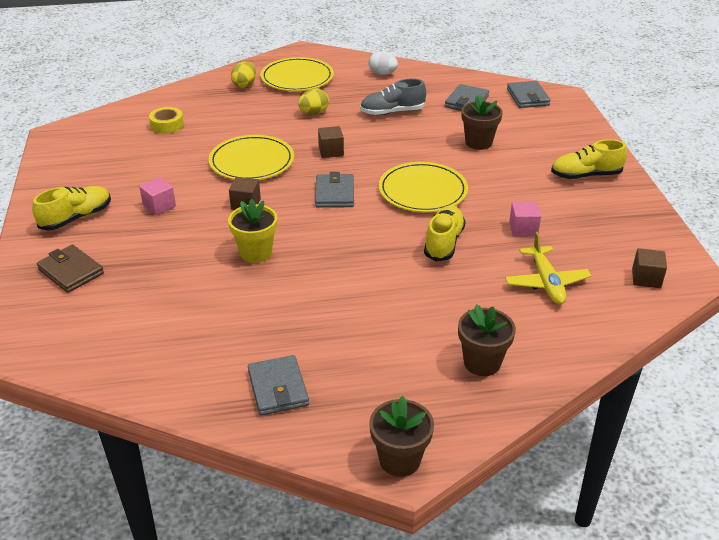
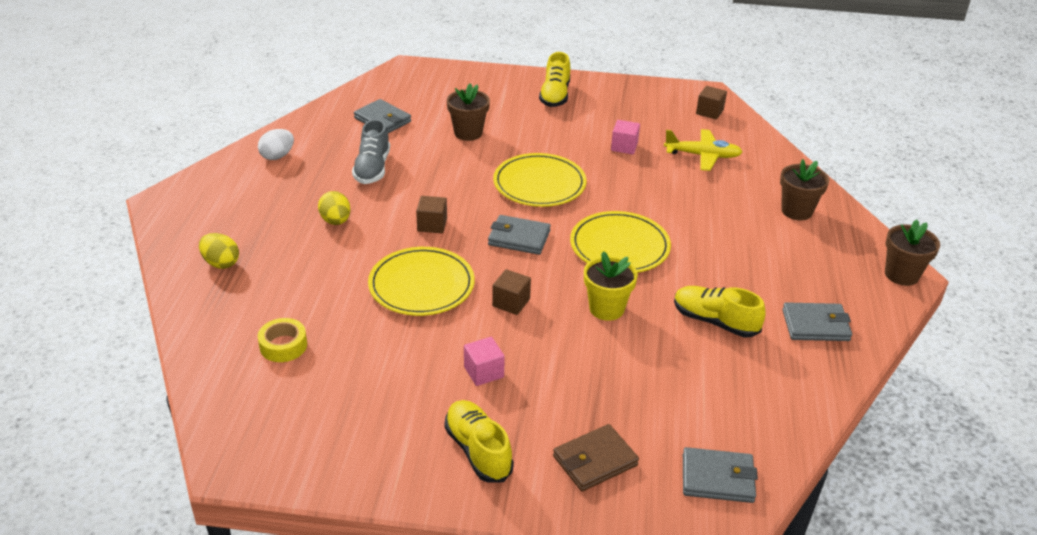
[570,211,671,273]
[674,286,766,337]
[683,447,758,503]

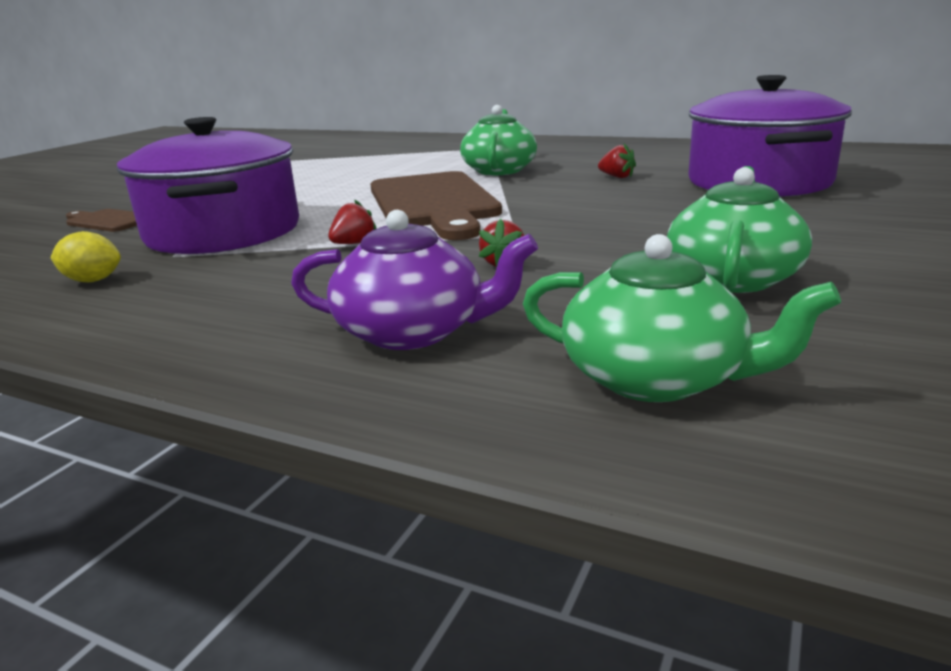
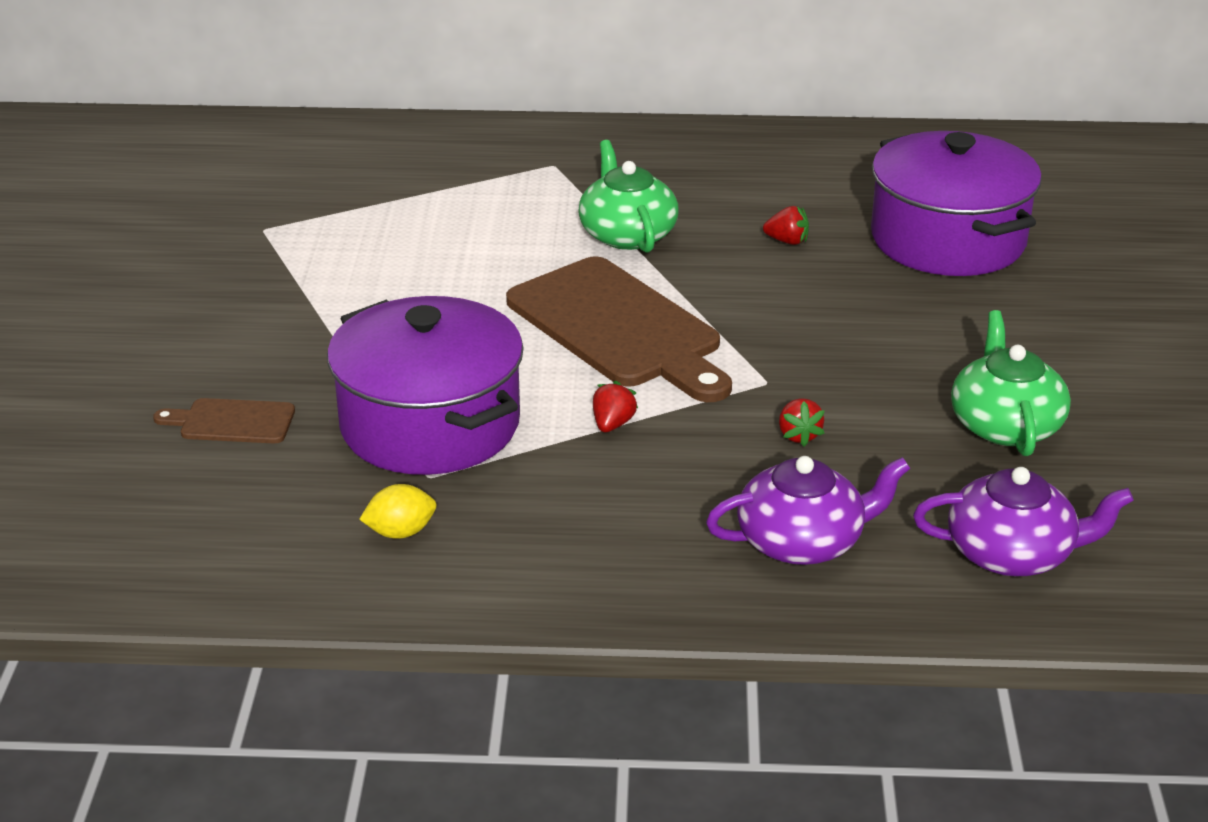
[913,467,1134,576]

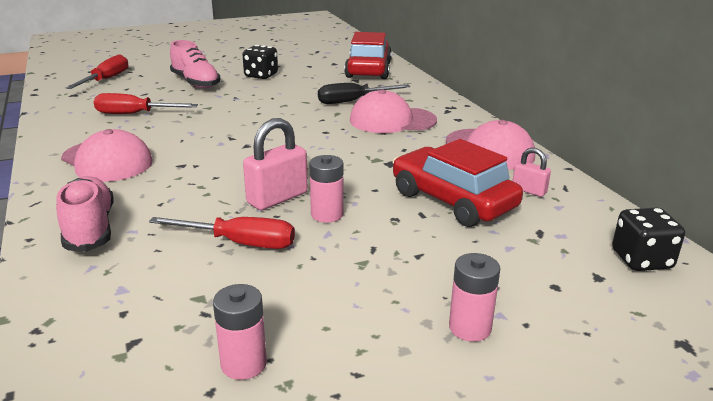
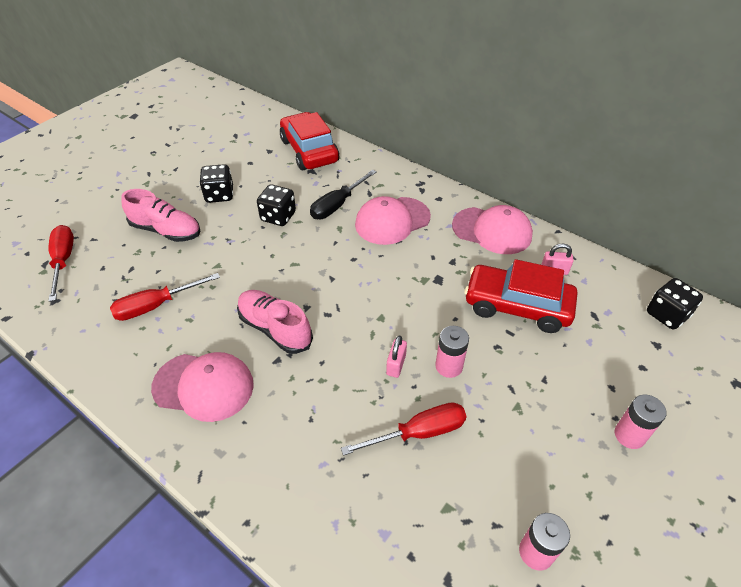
[237,290,313,354]
[257,184,296,226]
[386,336,407,378]

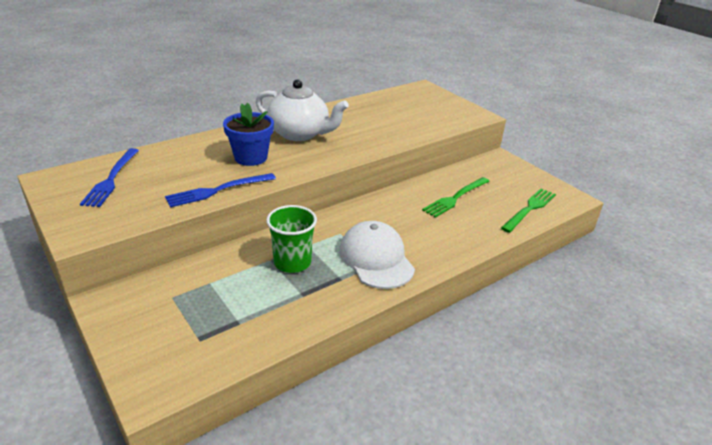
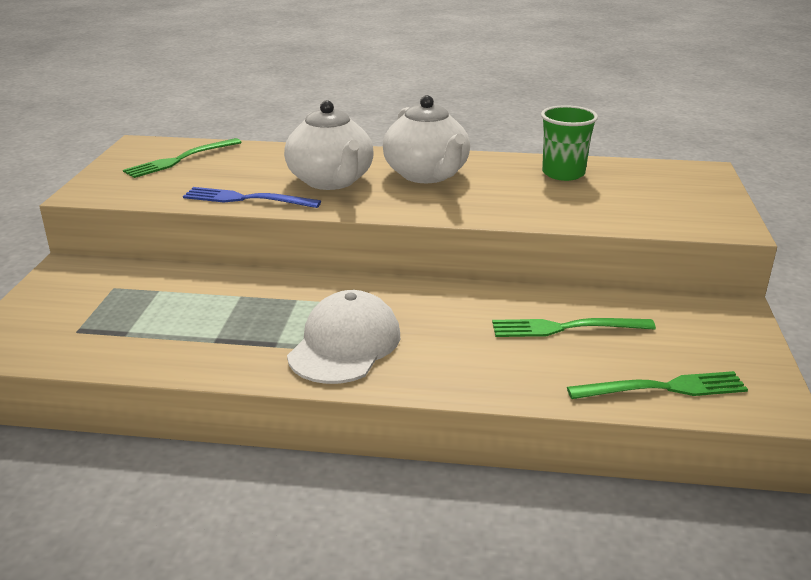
[123,138,242,178]
[284,100,374,190]
[541,105,598,181]

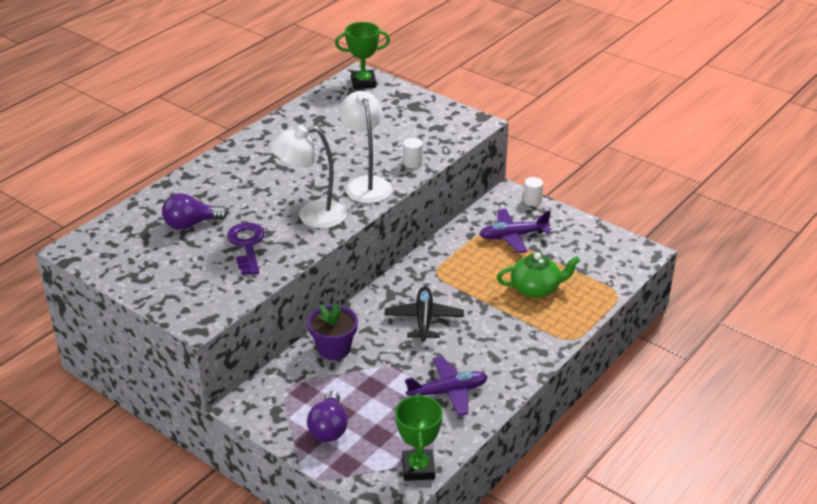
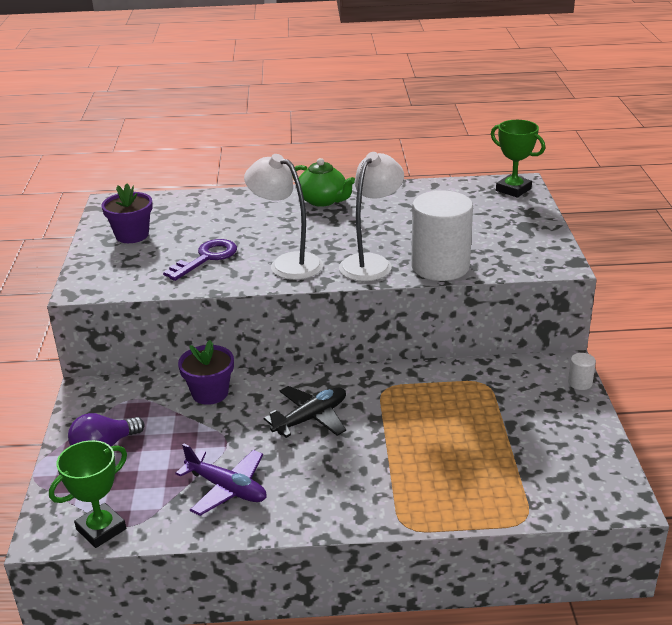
[102,184,153,243]
[292,158,355,207]
[411,191,473,281]
[162,193,228,230] (first image)
[480,209,551,253] (first image)

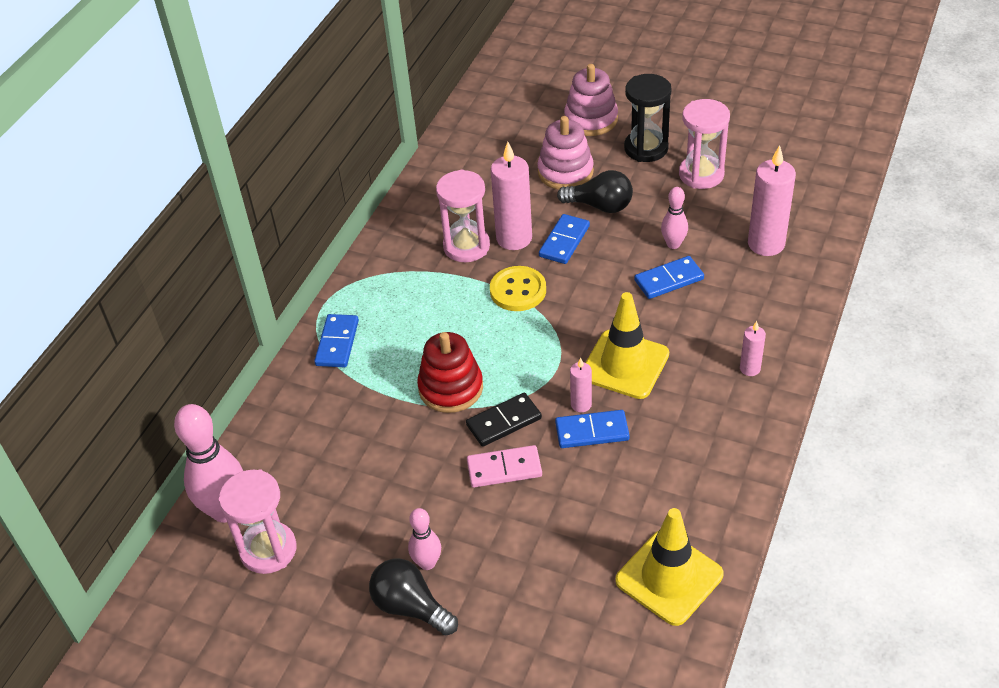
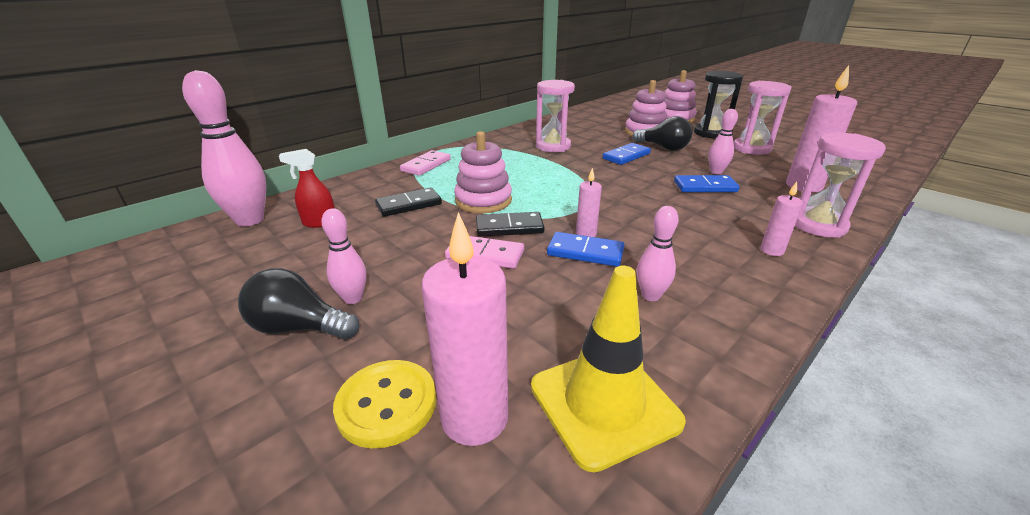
[238,268,360,340]
[279,149,335,228]
[333,360,436,448]
[375,187,442,217]
[400,150,451,176]
[421,212,508,446]
[454,131,512,213]
[637,206,679,301]
[795,133,886,237]
[585,292,669,399] (first image)

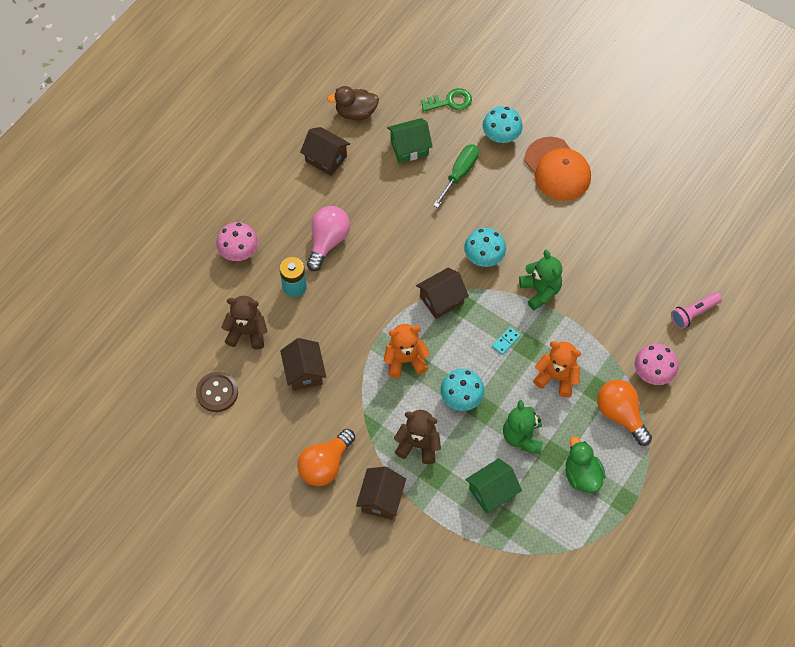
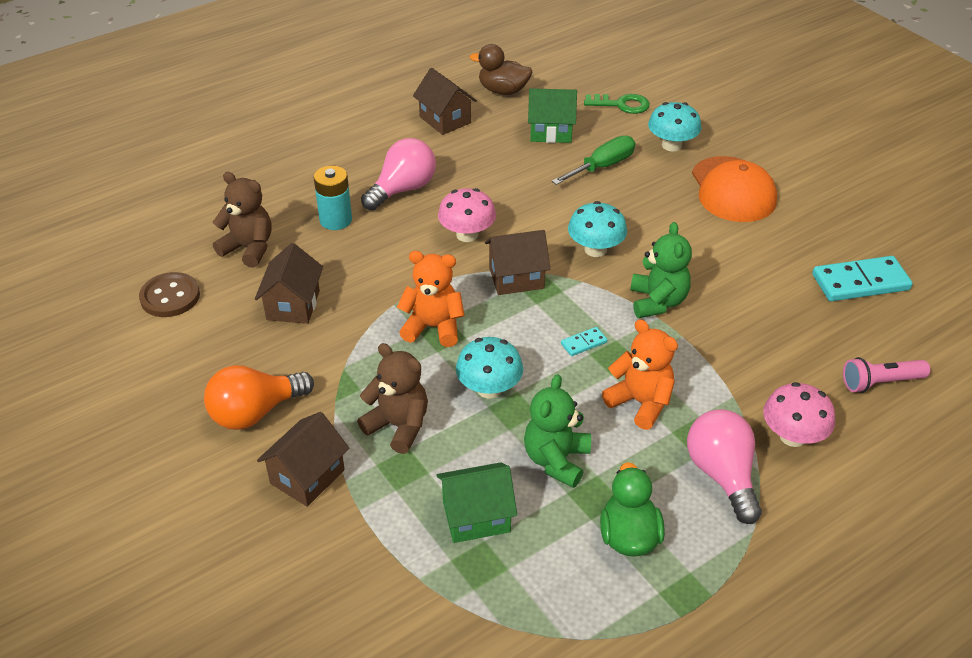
[438,188,496,242]
[687,409,762,524]
[812,256,913,301]

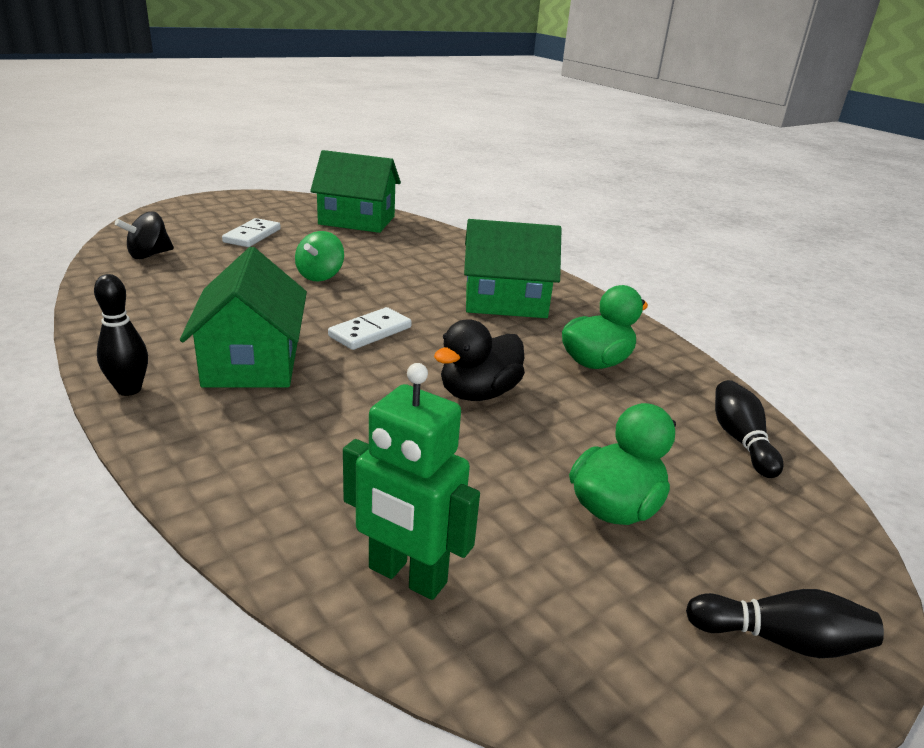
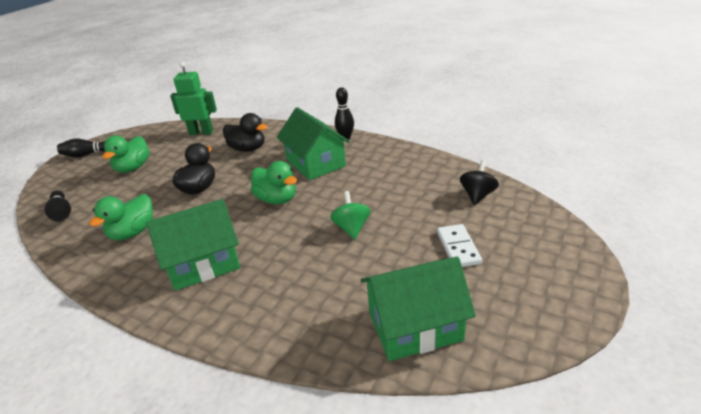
[223,113,268,152]
[251,161,297,204]

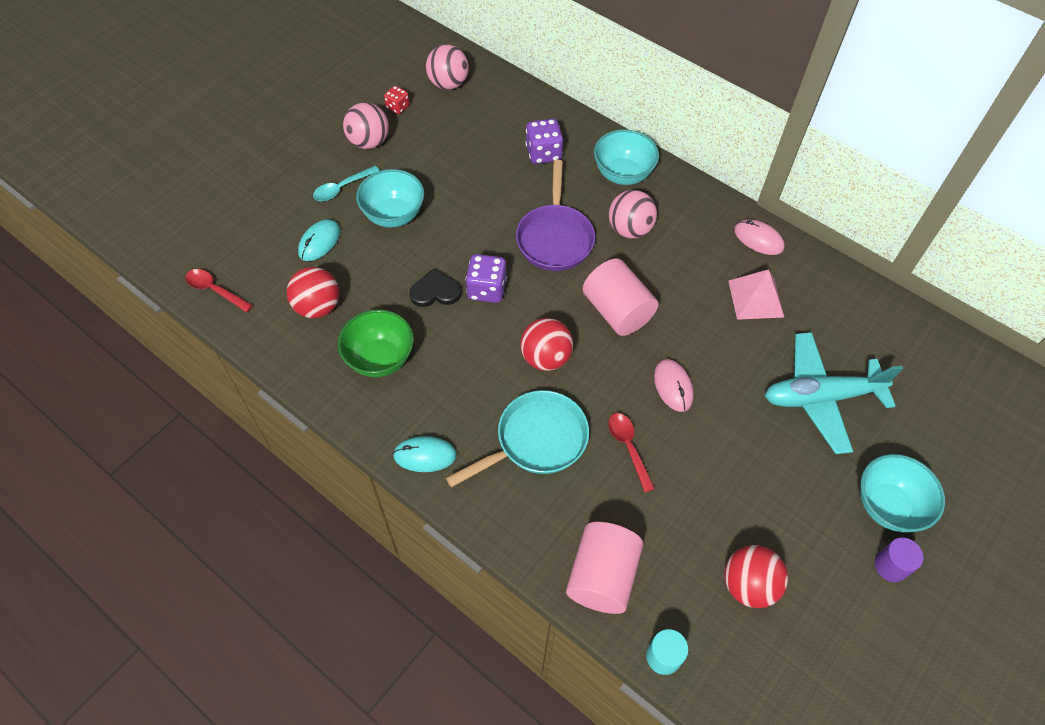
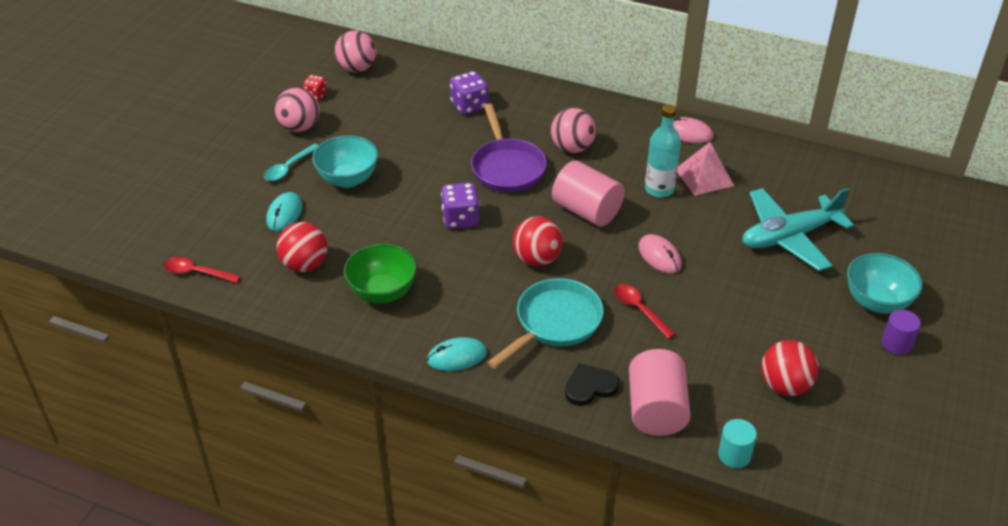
[565,363,619,406]
[645,105,681,198]
[594,129,659,185] (first image)

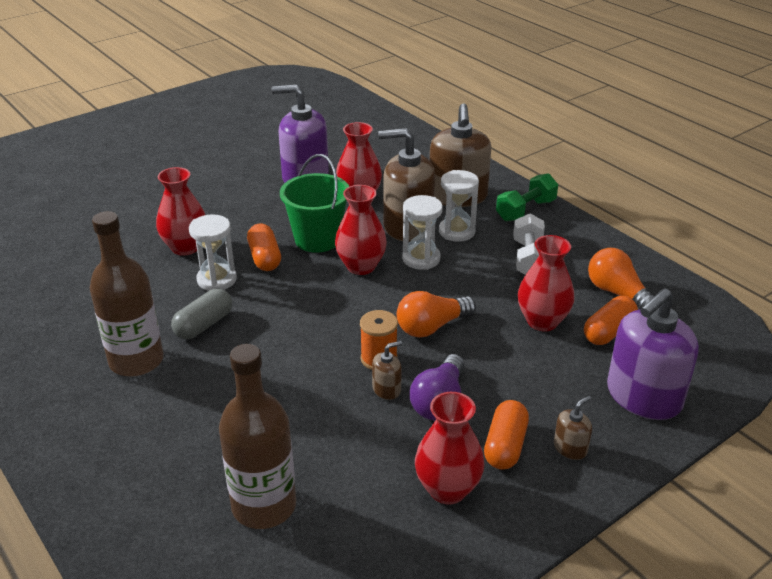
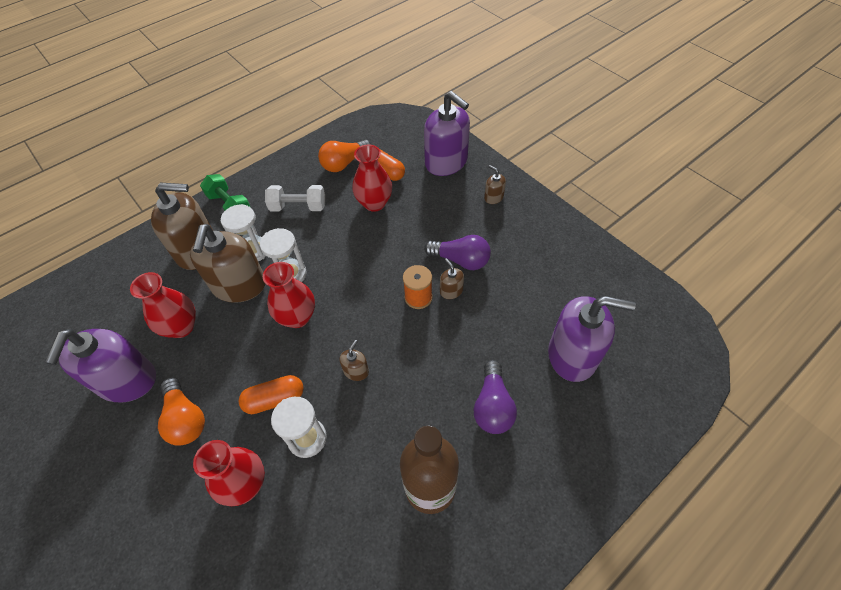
[158,378,205,446]
[339,340,369,381]
[474,360,517,434]
[548,296,636,382]
[171,289,232,339] (first image)
[280,154,349,253] (first image)
[415,392,485,504] (first image)
[484,400,529,469] (first image)

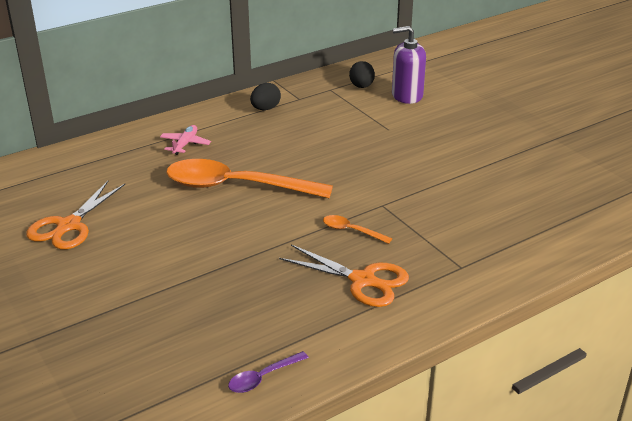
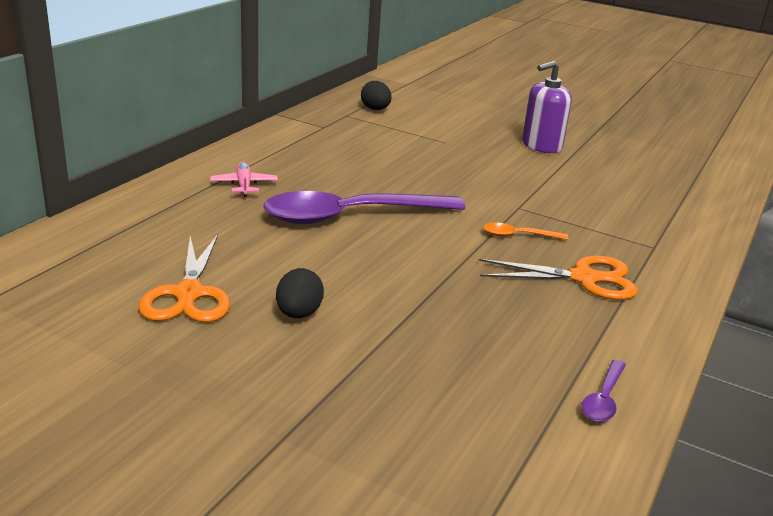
[263,191,466,224]
[276,268,324,318]
[522,61,572,153]

